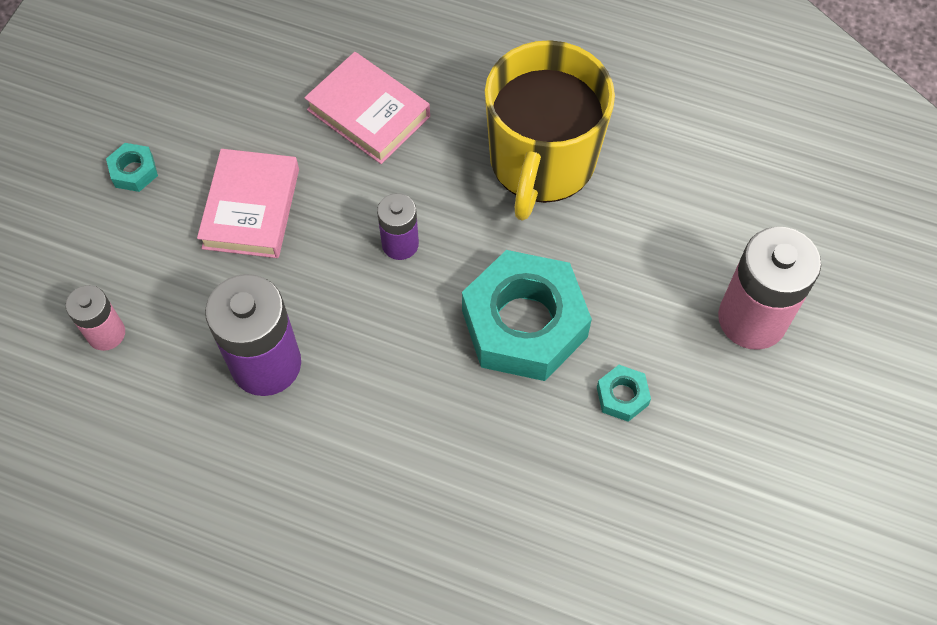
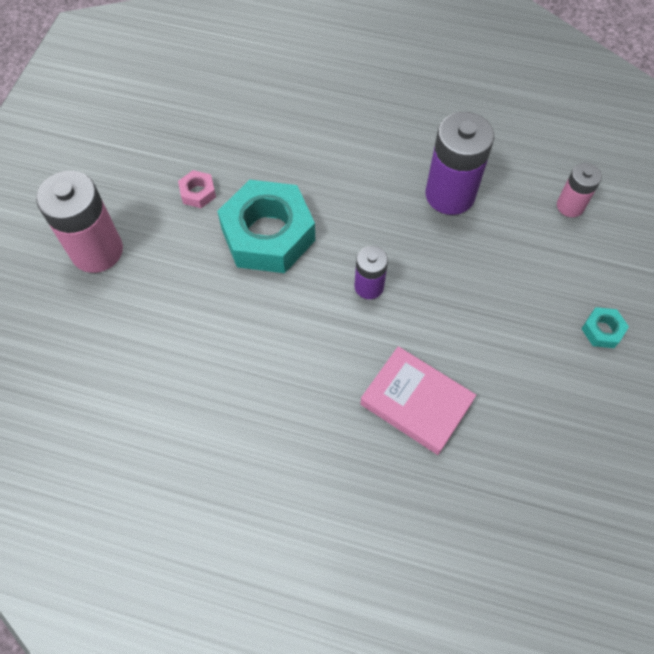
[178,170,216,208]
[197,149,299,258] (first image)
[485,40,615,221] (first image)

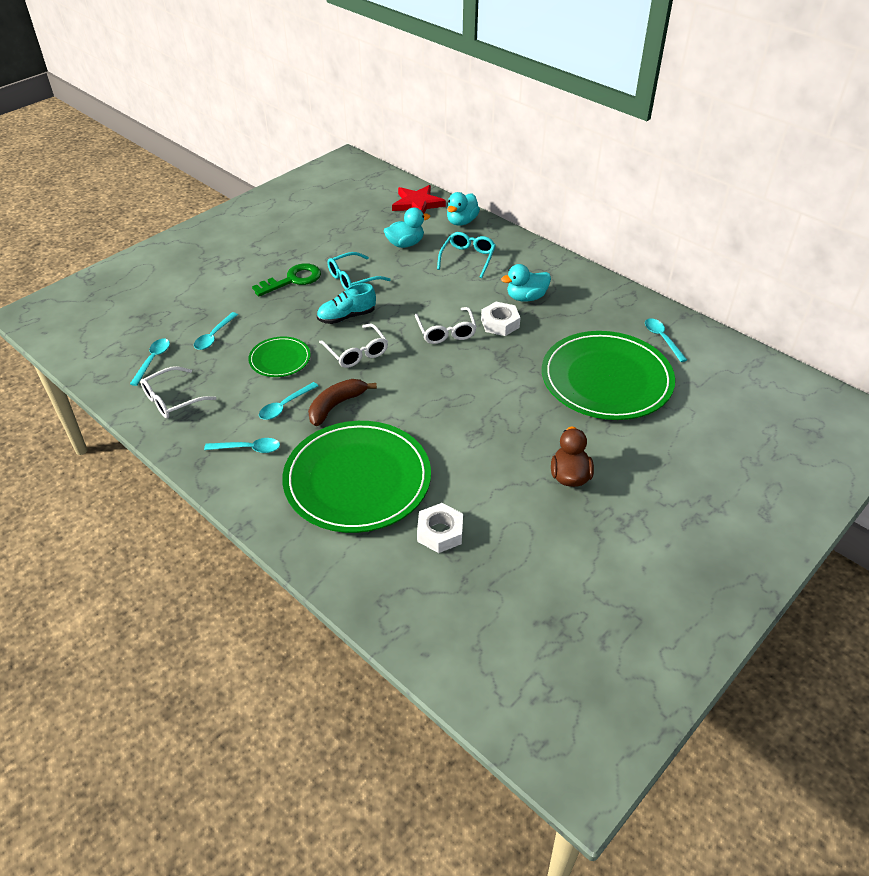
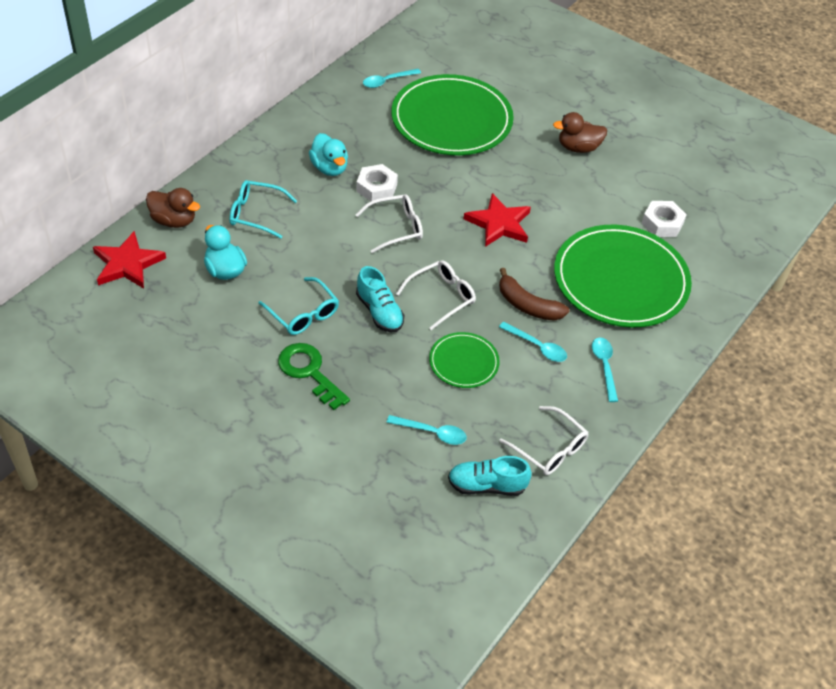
[146,188,200,228]
[448,456,532,496]
[464,193,531,247]

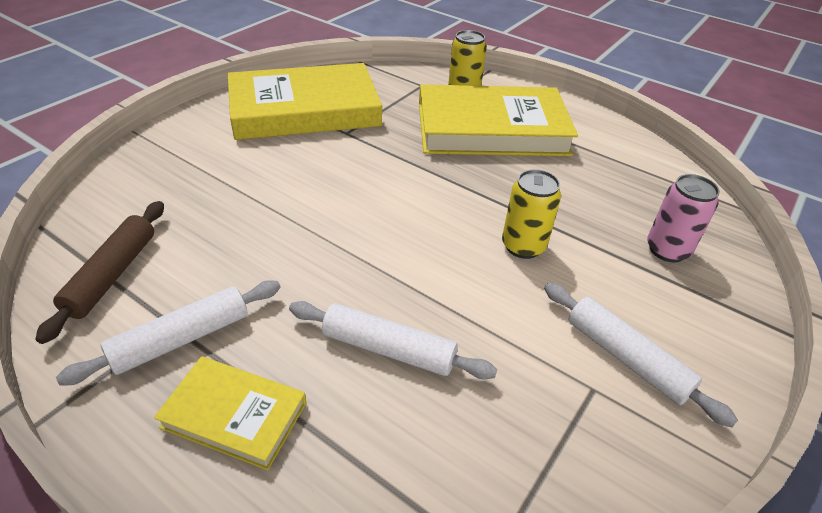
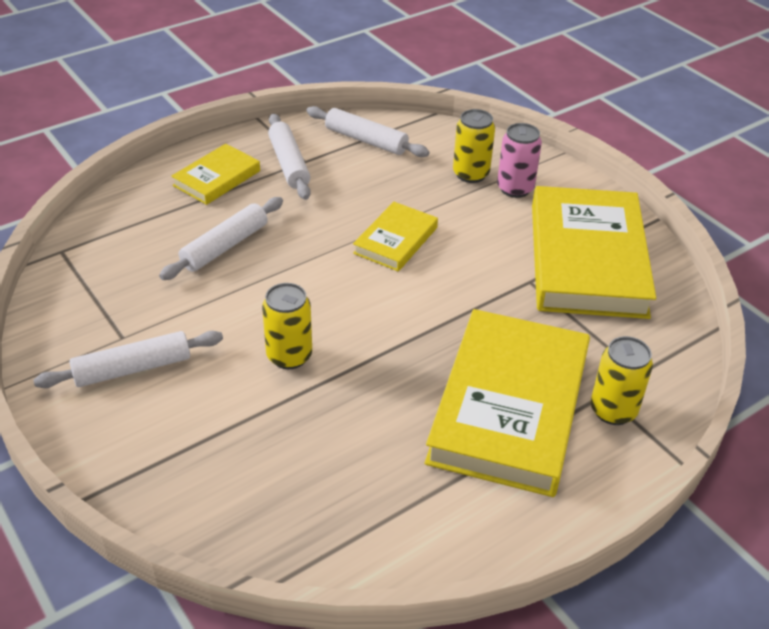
[306,106,429,157]
[353,202,438,271]
[453,109,495,183]
[497,123,542,198]

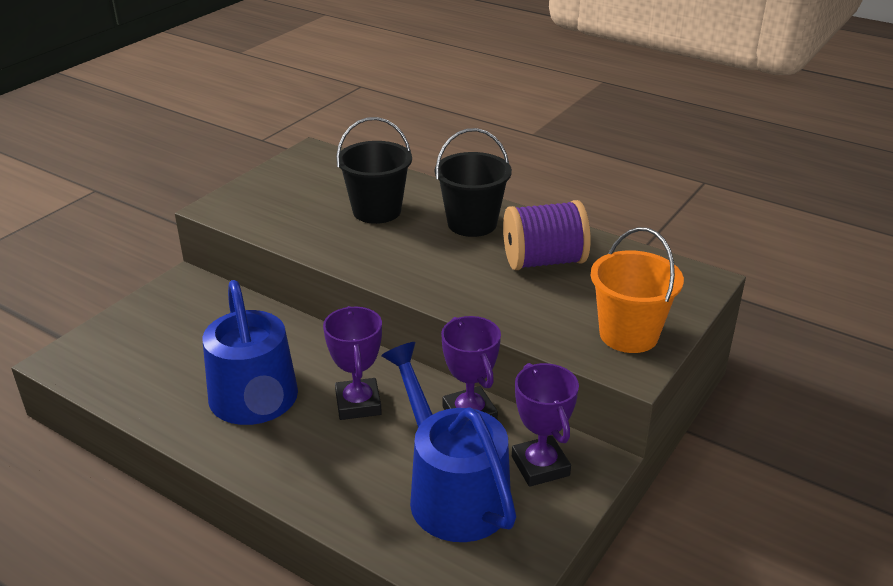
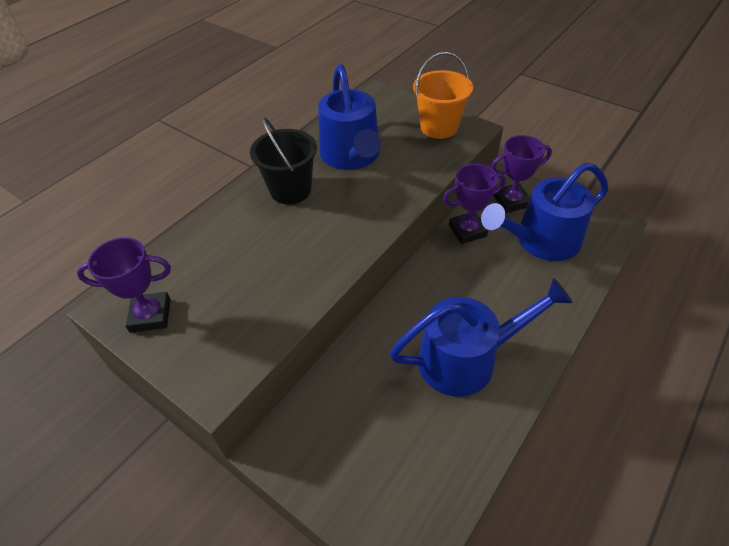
[77,237,171,333]
[318,64,381,170]
[336,117,412,224] (first image)

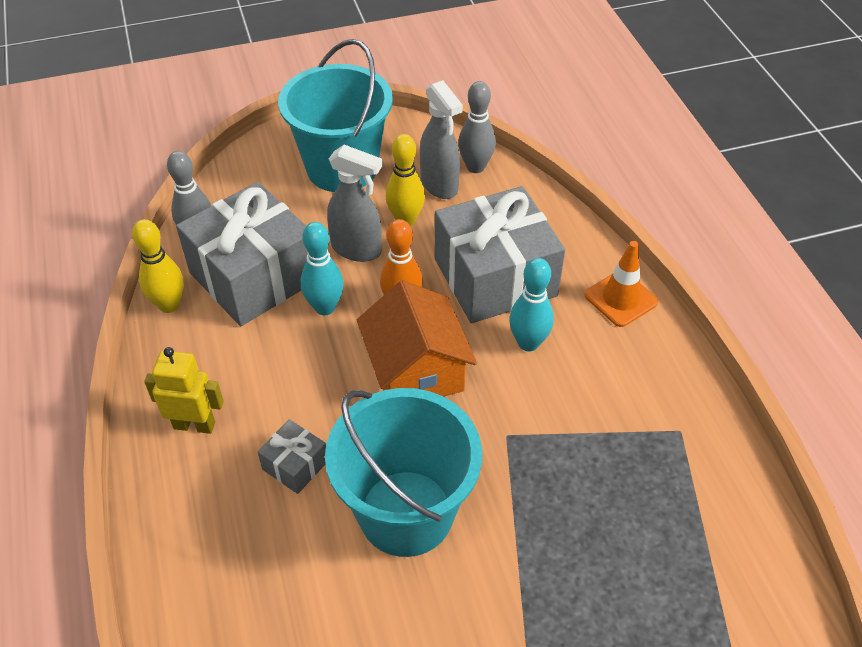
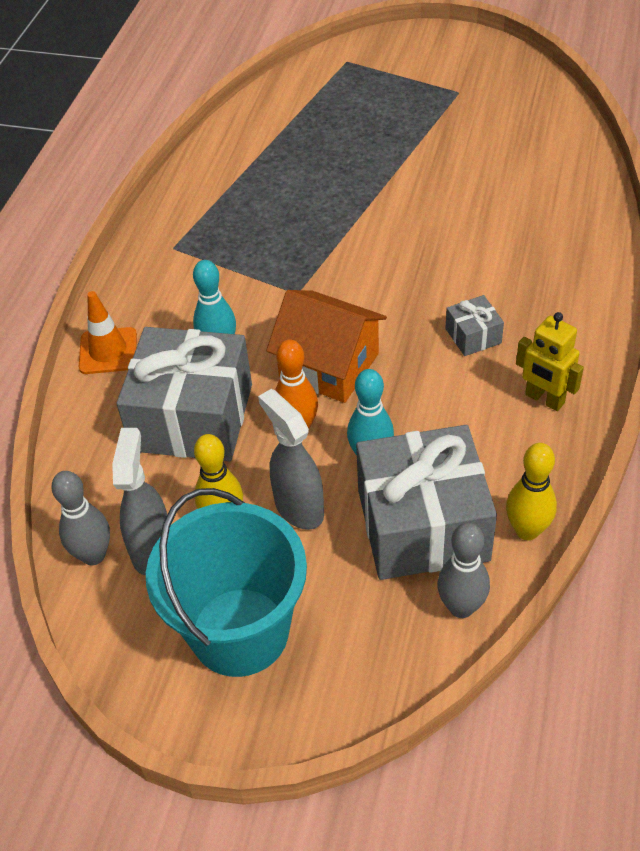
[266,290,387,403]
[325,388,482,557] (first image)

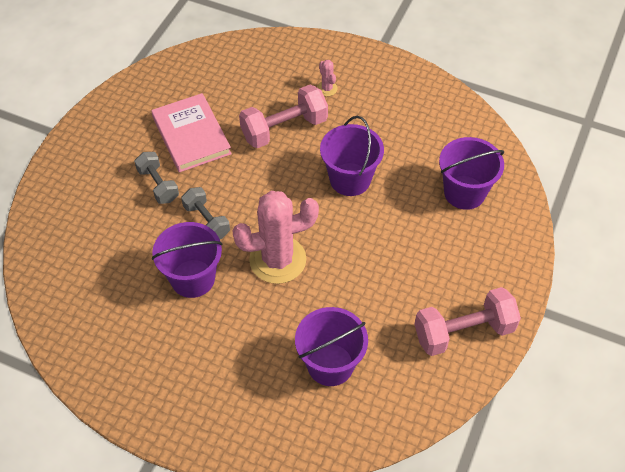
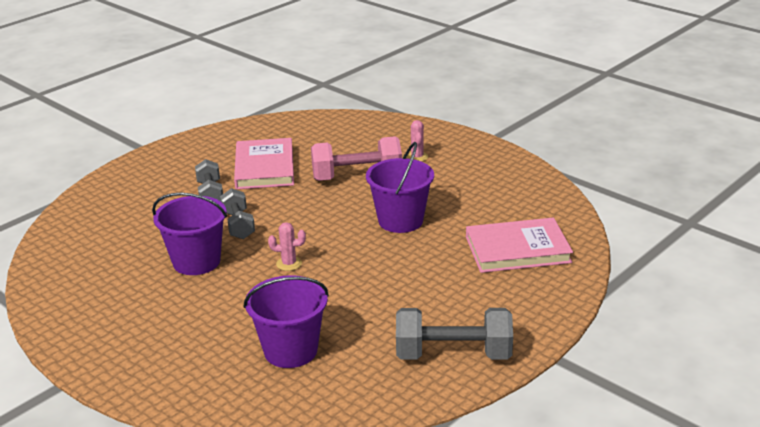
[268,222,306,271]
[396,308,513,360]
[466,218,573,273]

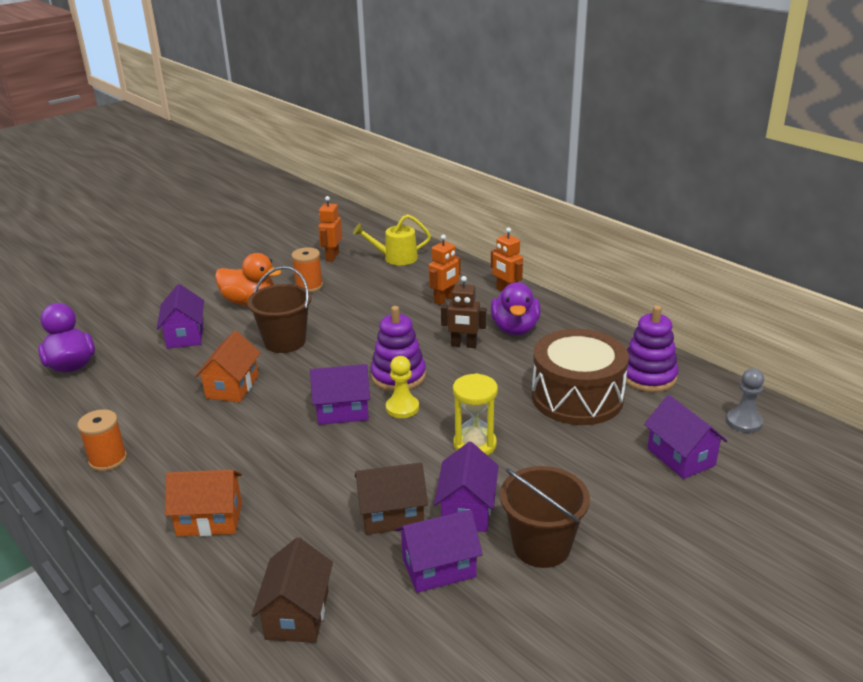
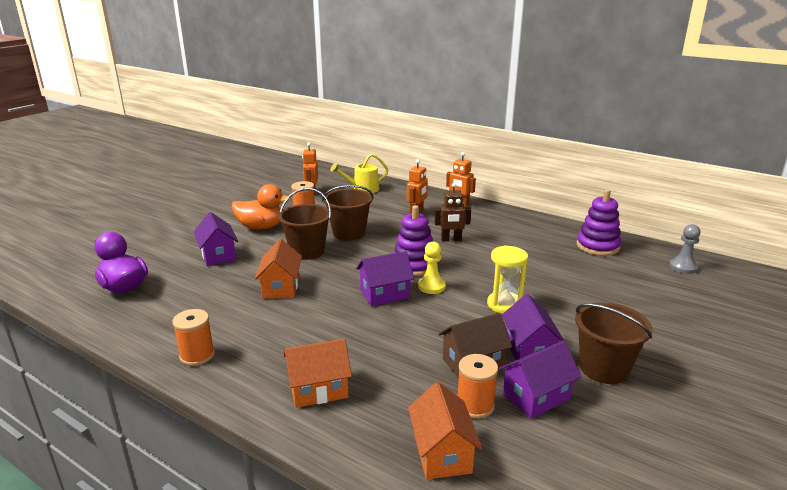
[322,185,374,241]
[408,382,483,479]
[458,354,498,419]
[491,282,540,335] (first image)
[532,329,629,425] (first image)
[644,395,727,479] (first image)

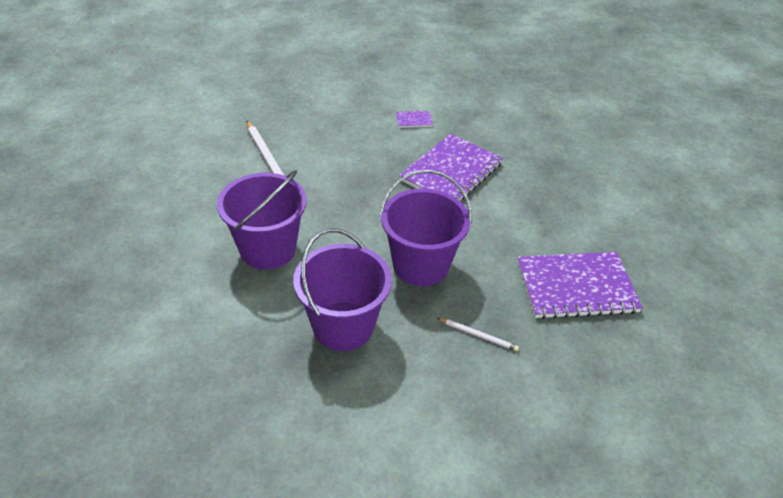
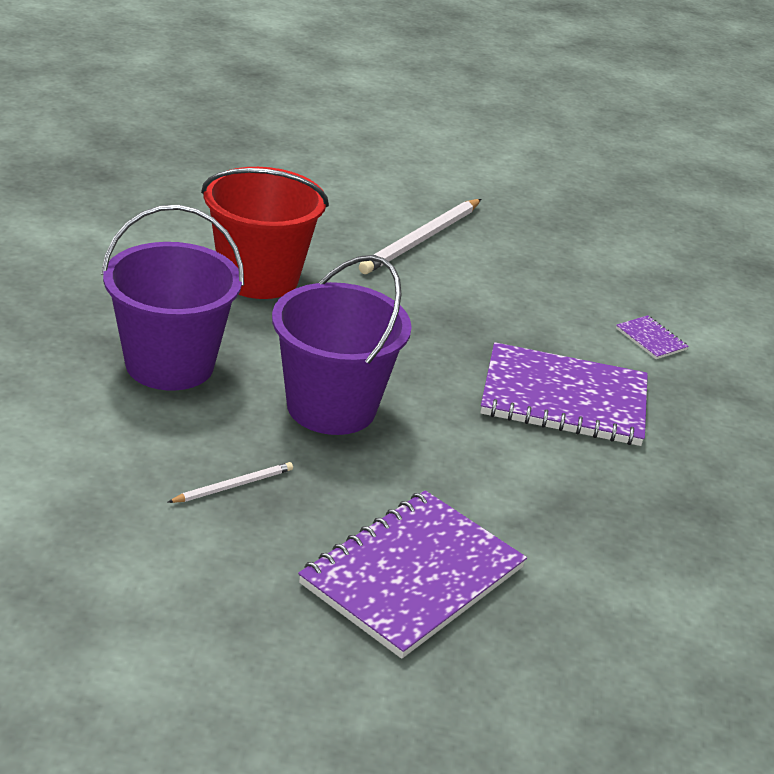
[167,462,293,503]
[201,167,329,299]
[298,490,527,659]

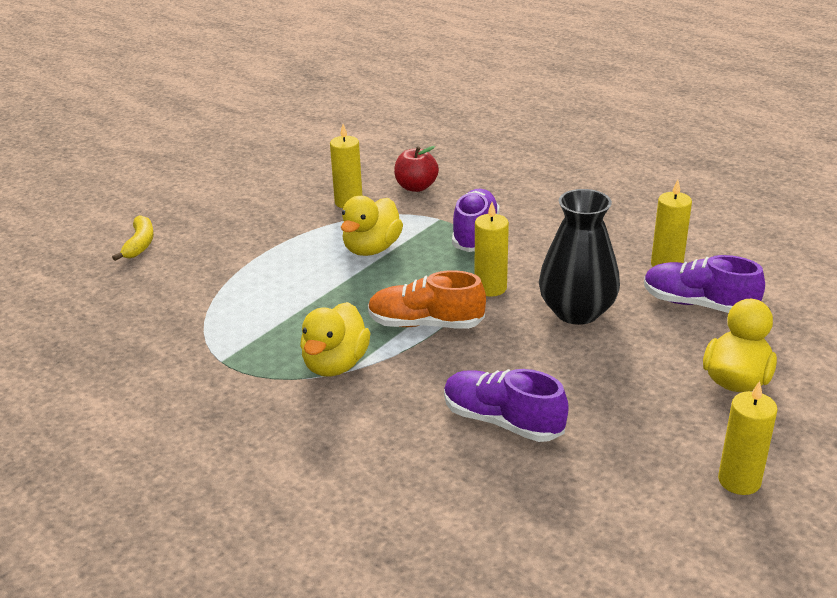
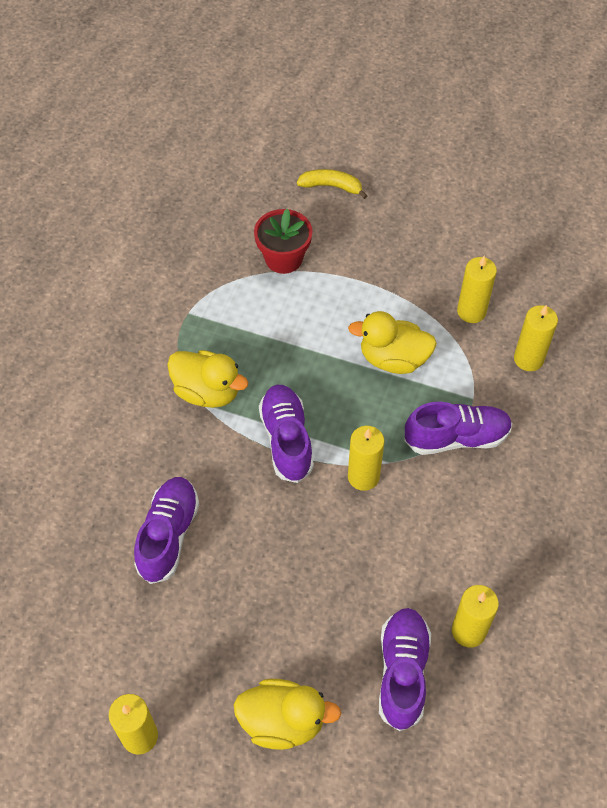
[167,350,249,408]
[254,208,313,274]
[259,385,314,483]
[297,169,368,199]
[514,305,558,371]
[539,189,620,325] (first image)

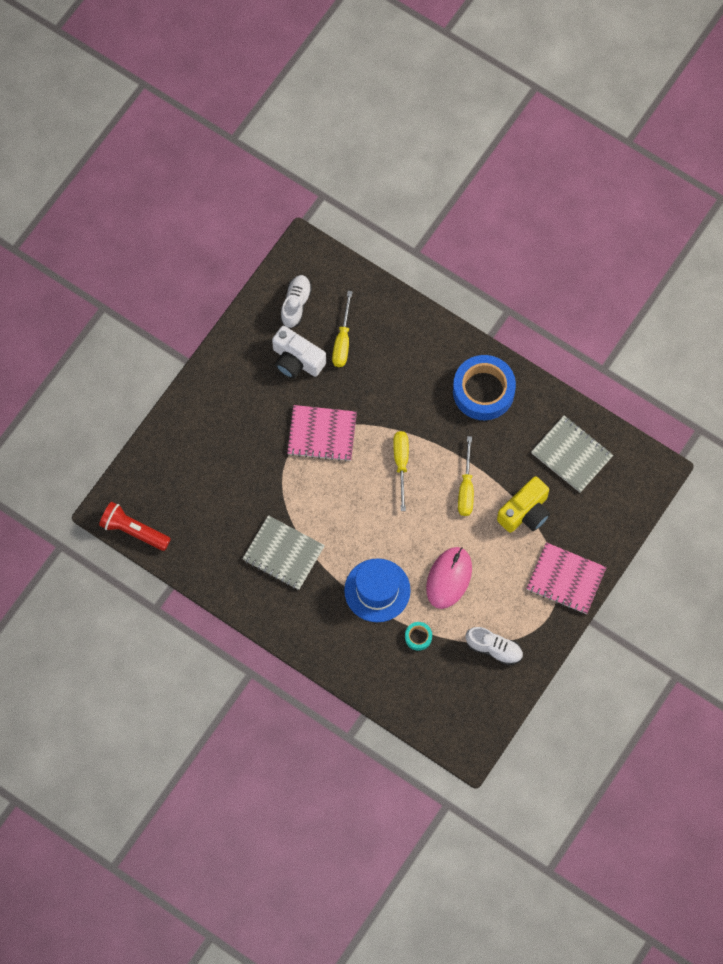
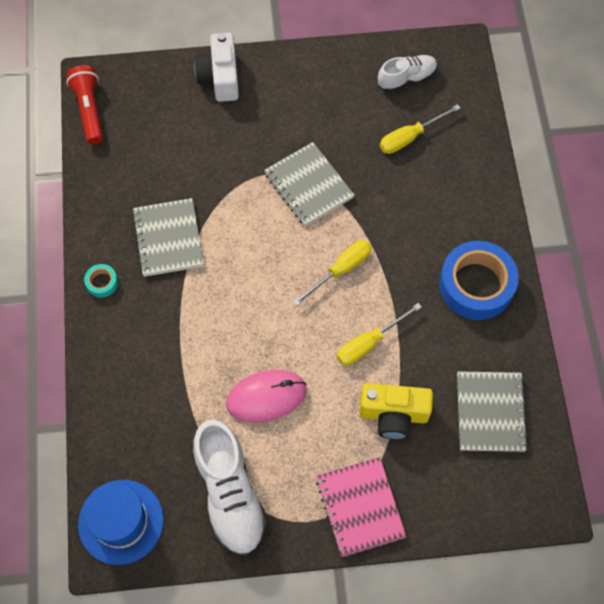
[78,480,164,565]
[84,264,118,298]
[193,420,268,557]
[194,33,239,102]
[264,142,355,226]

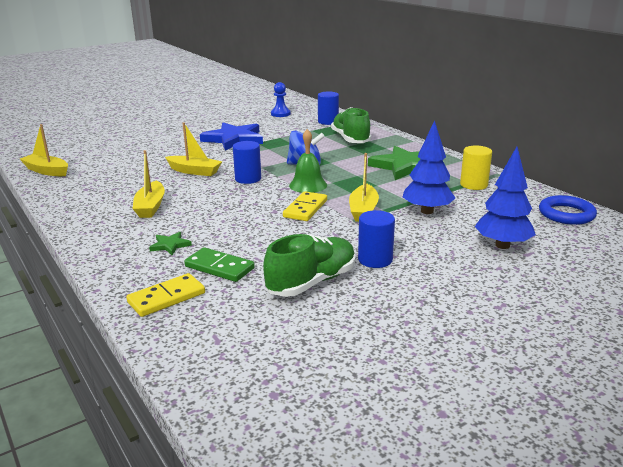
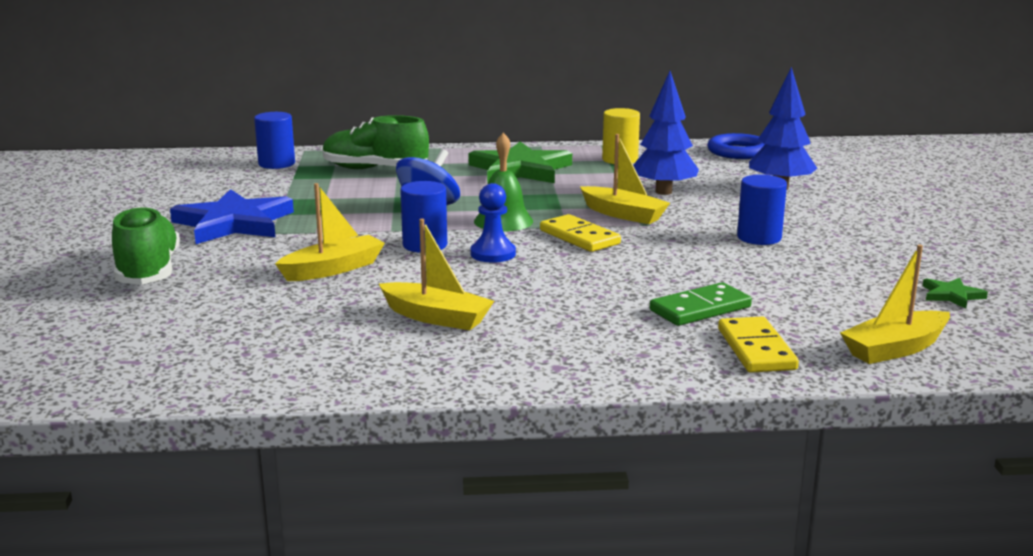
[112,206,180,285]
[471,183,516,263]
[840,245,950,364]
[923,278,988,309]

